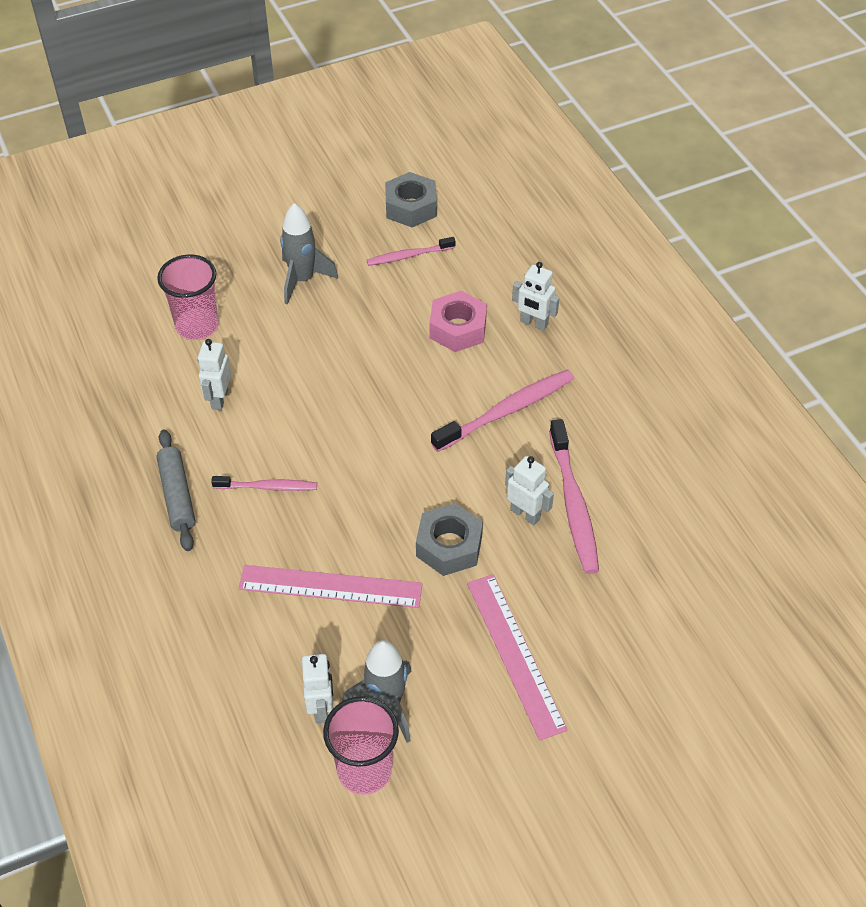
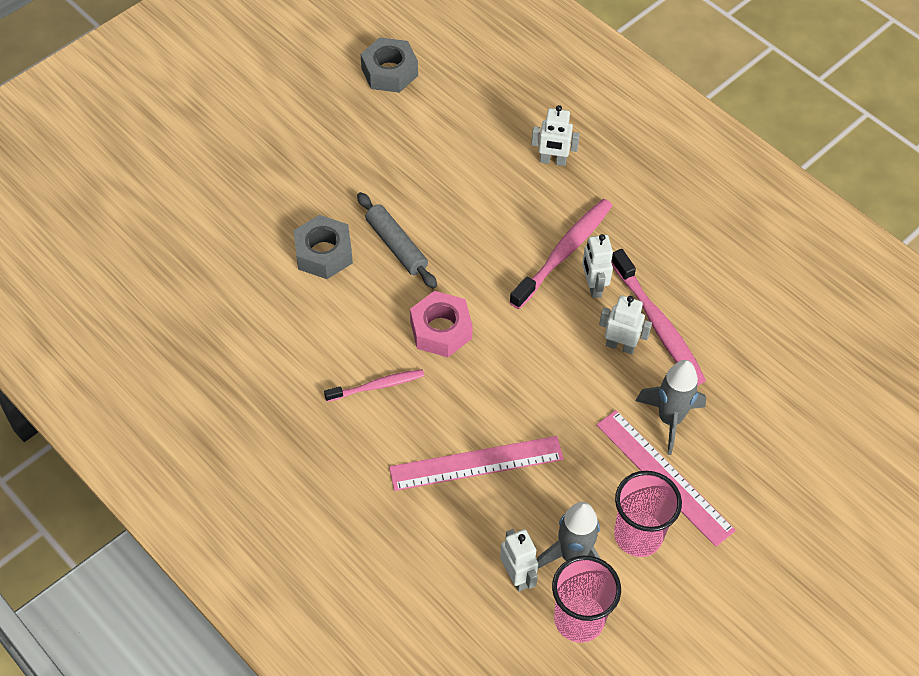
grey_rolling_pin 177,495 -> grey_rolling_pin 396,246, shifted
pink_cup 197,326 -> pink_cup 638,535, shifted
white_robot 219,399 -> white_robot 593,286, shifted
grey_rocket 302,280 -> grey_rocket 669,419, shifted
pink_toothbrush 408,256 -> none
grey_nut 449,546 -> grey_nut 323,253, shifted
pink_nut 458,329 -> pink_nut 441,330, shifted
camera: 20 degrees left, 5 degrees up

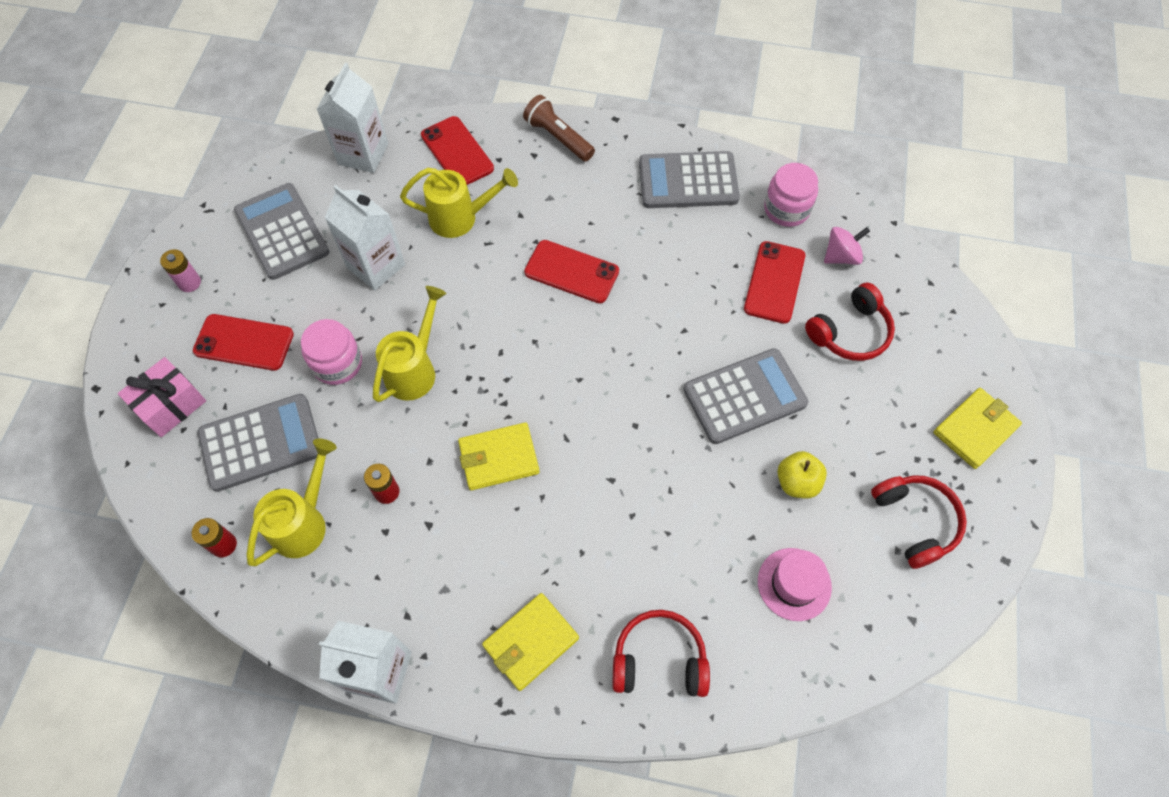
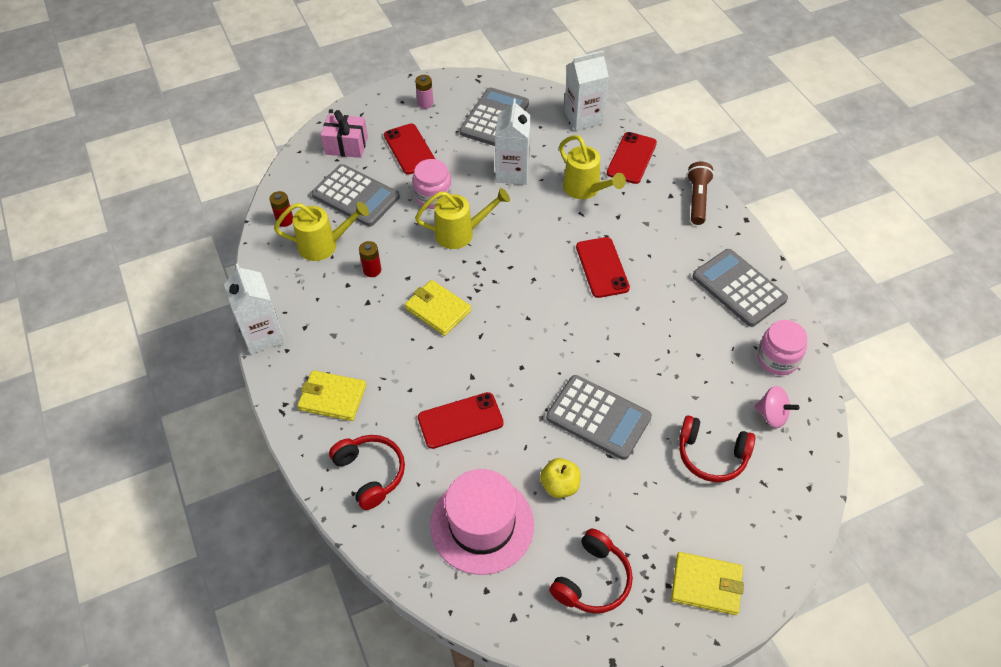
red_phone 774,282 -> red_phone 460,420, shifted
pink_hat 794,584 -> pink_hat 482,525, x1.70
camera: 55 degrees right, 10 degrees down

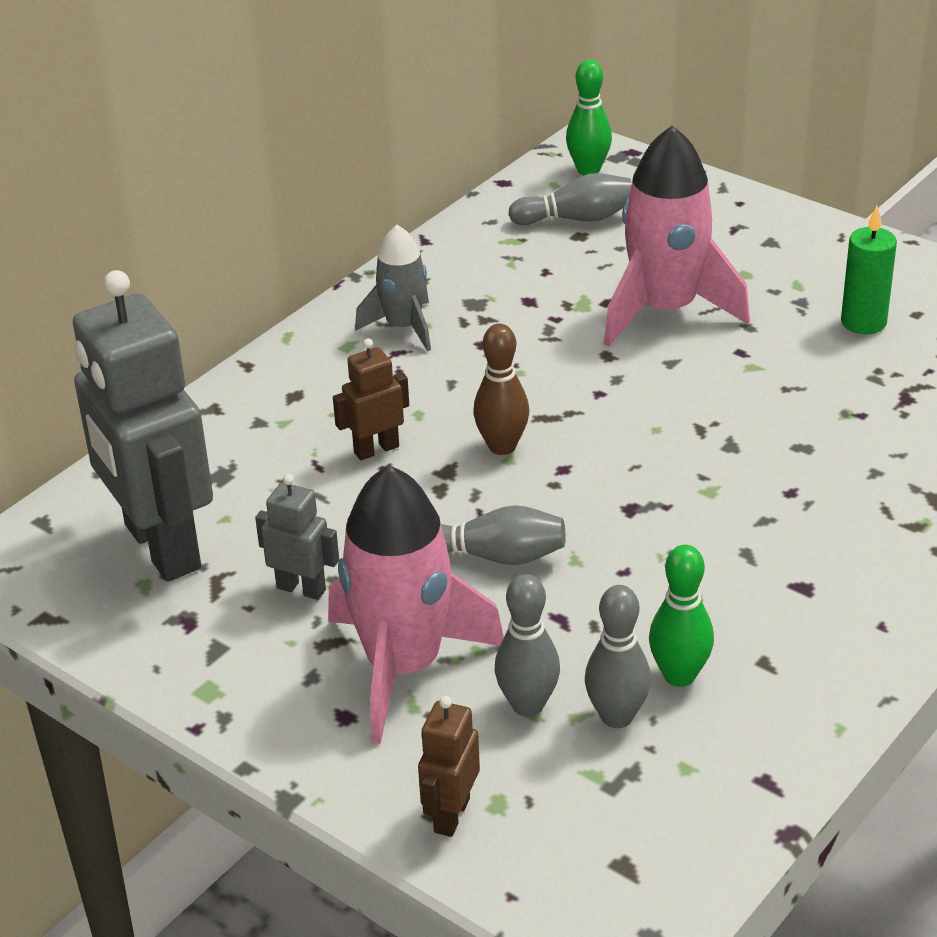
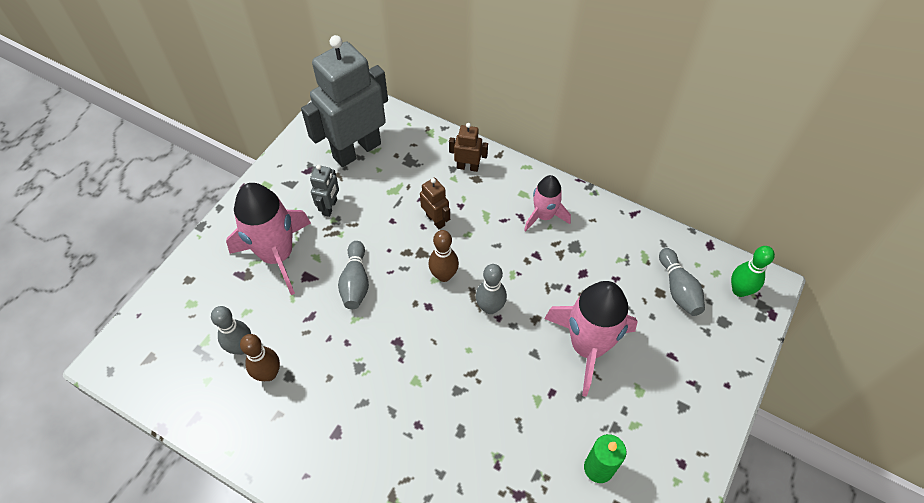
grey_rocket 403,327 -> pink_rocket 544,216
brown_robot 451,815 -> brown_robot 467,167, shifted
grey_bowling_pin 528,705 -> grey_bowling_pin 490,307, shifted
green_bowling_pin 679,675 -> brown_bowling_pin 269,374
camera: 80 degrees right, 20 degrees up

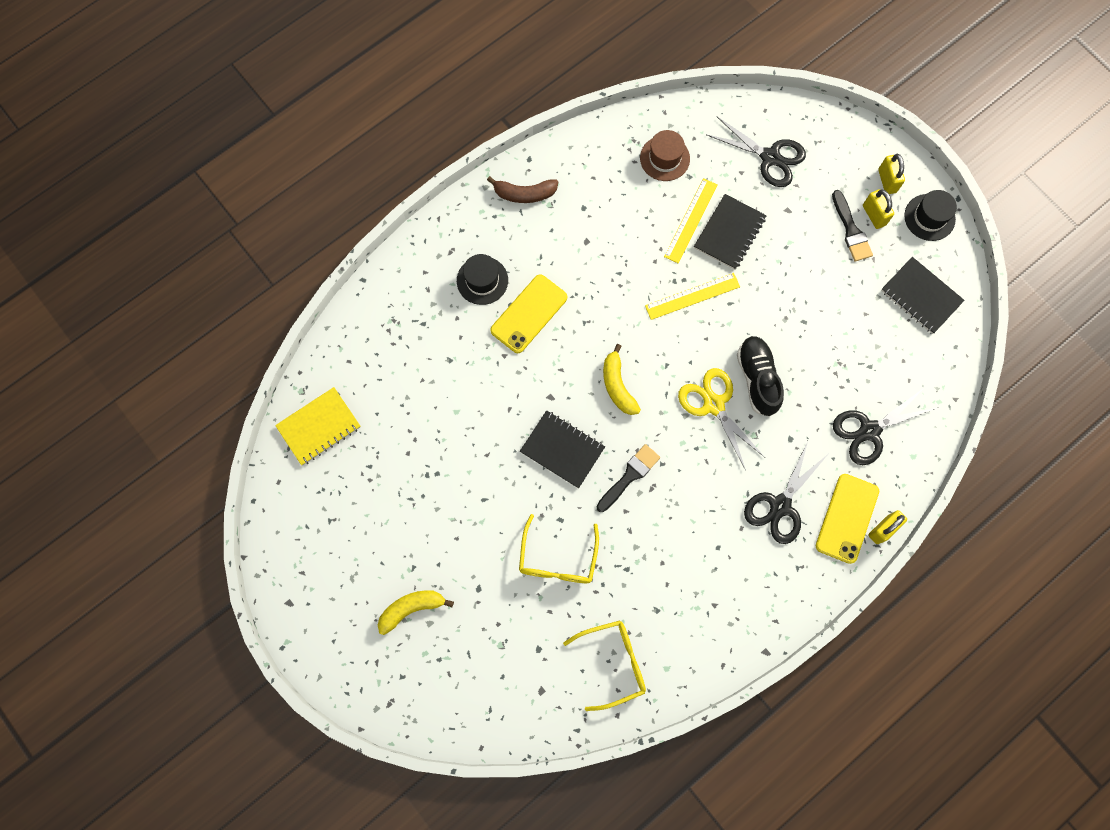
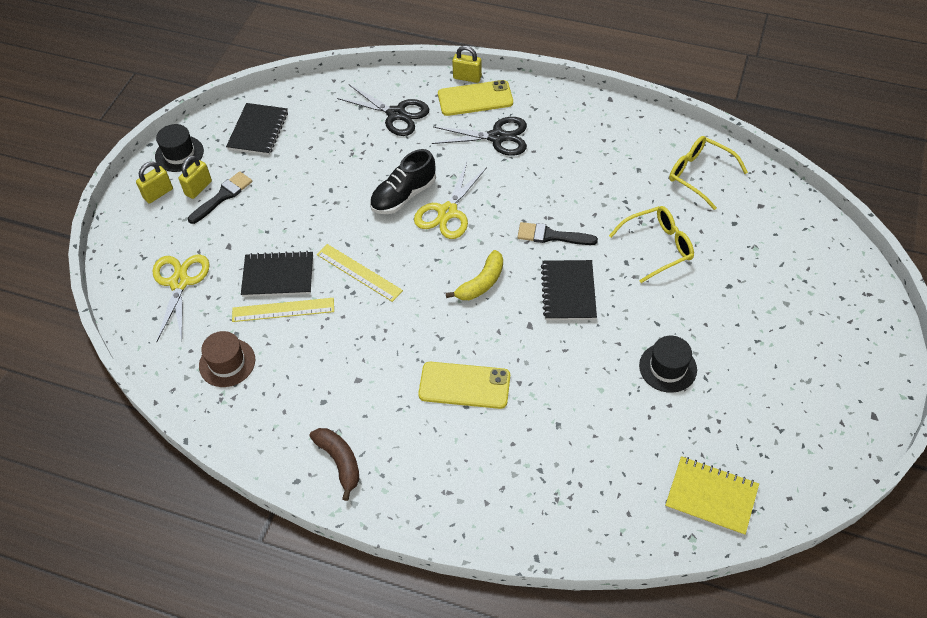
yellow_banana 411,609 -> none
black_hat 482,280 -> black_hat 668,367, shifted
black_scissors 770,157 -> yellow_scissors 179,283
camera: 120 degrees left, 20 degrees down

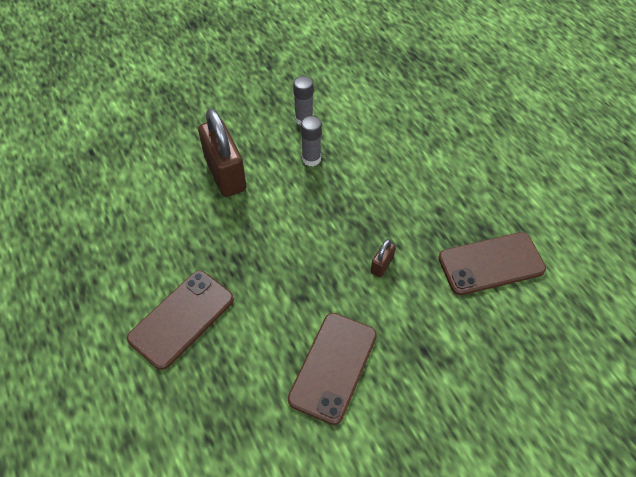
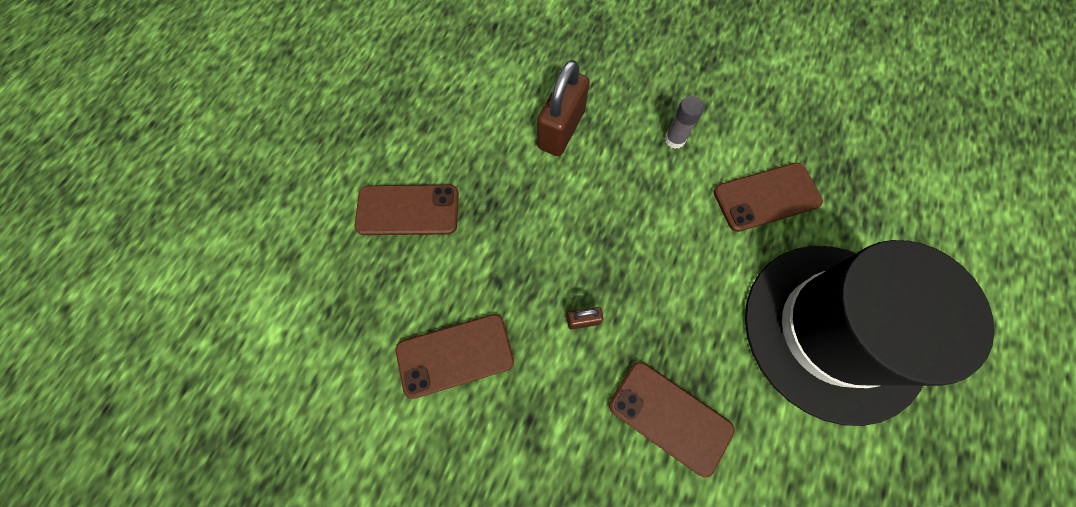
grey_glue_stick 311,159 -> none
none -> brown_phone 766,197
none -> black_hat 834,330
camera: 50 degrees right, 15 degrees up

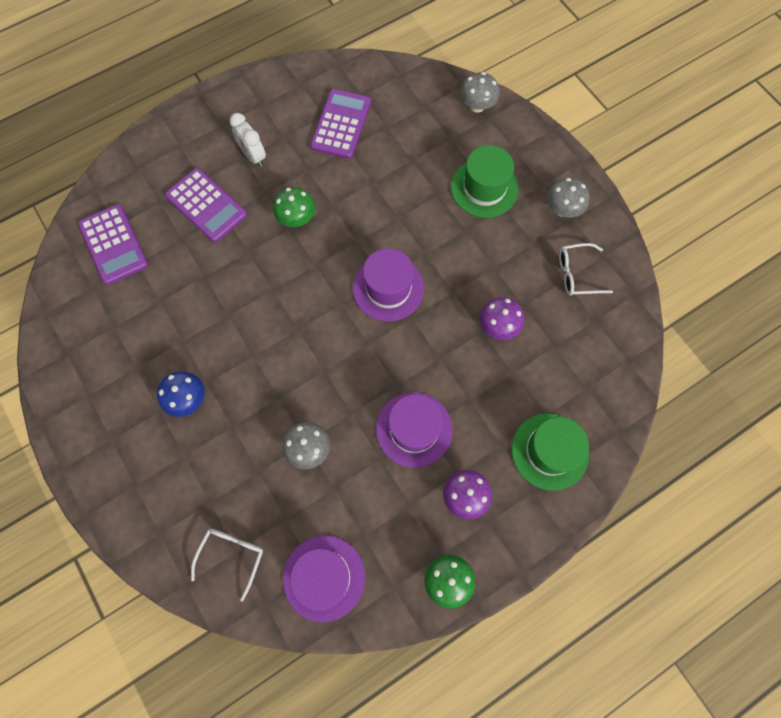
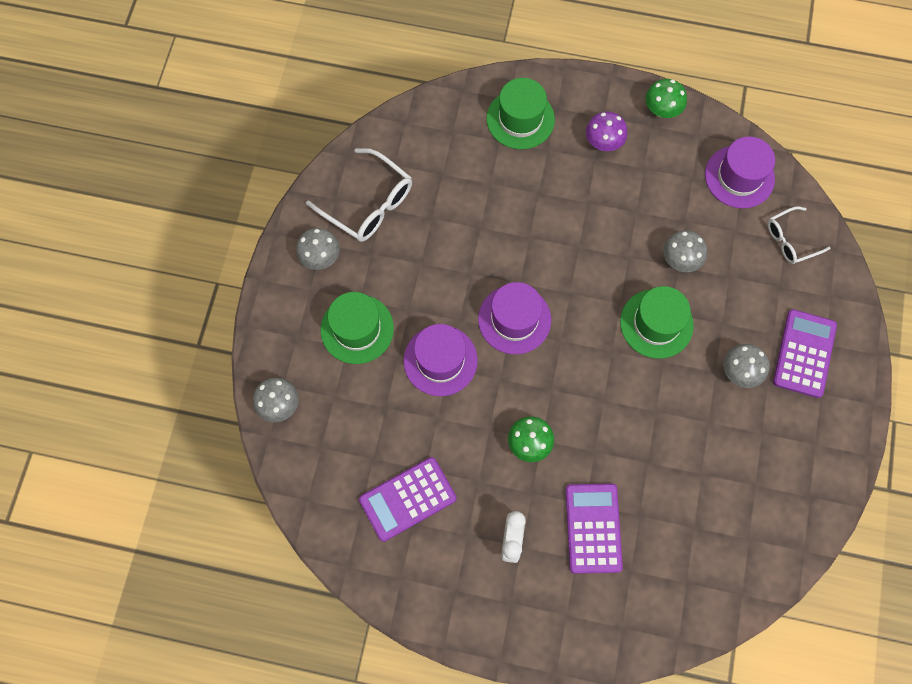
purple_calculator 114,244 -> purple_calculator 804,353, shifted
blue_mushroom 188,399 -> grey_mushroom 739,372
purple_hat 414,429 -> purple_hat 440,360, shifted
purple_mushroom 498,326 -> none
white_glasses 577,274 -> white_glasses 368,204, x1.63
none -> green_hat 656,323
camera: 135 degrees left, 0 degrees up

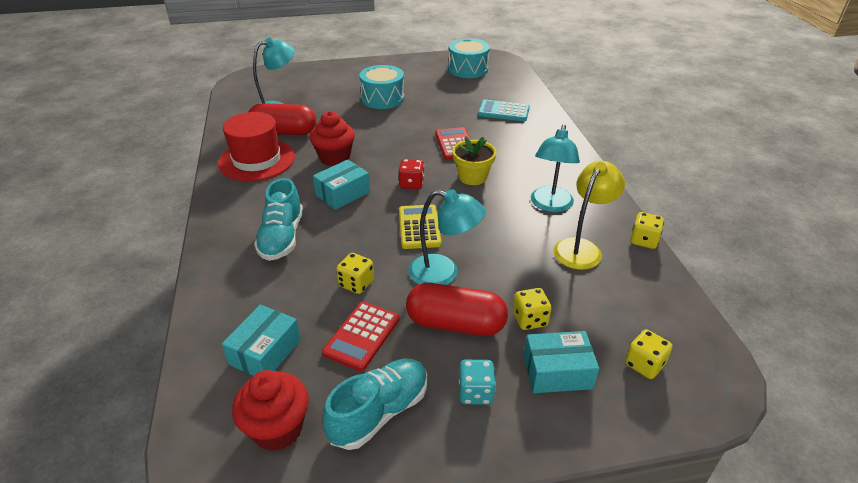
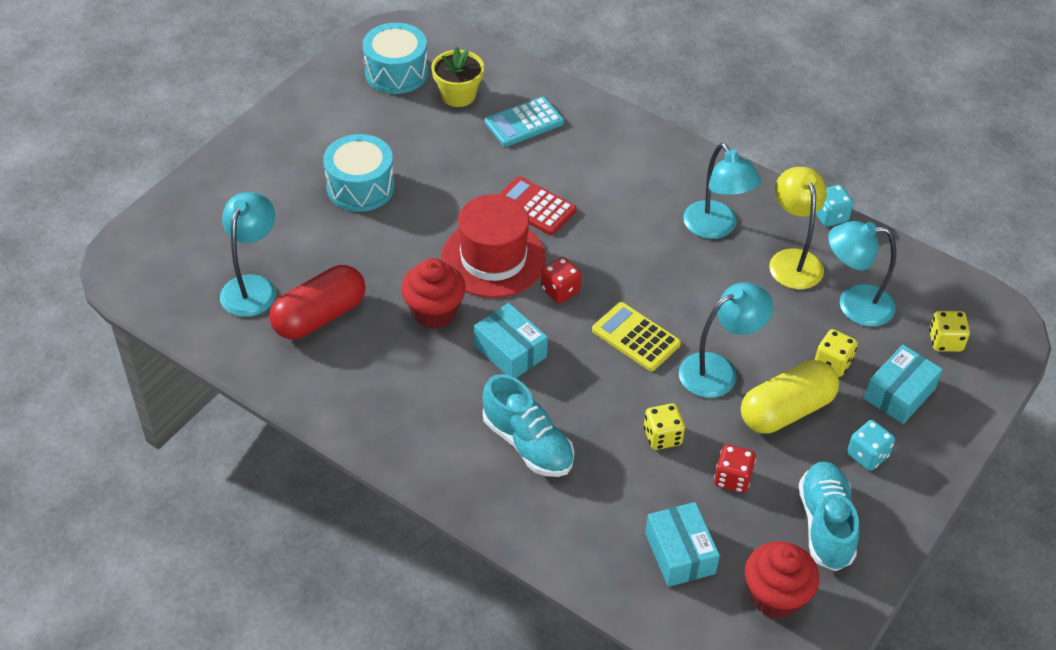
red_hat 257,160 -> red_hat 493,258, shifted
turquoise_box 343,193 -> turquoise_box 510,351, 45 degrees counterclockwise
red_calculator 362,336 -> red_dice 732,478
red_capsule 455,324 -> yellow_capsule 786,410
yellow_flower_pot 472,177 -> yellow_flower_pot 458,95, shifted
yellow_dice 643,240 -> turquoise_dice 830,216
none -> turquoise_lamp 854,304
camera: 45 degrees left, 10 degrees up

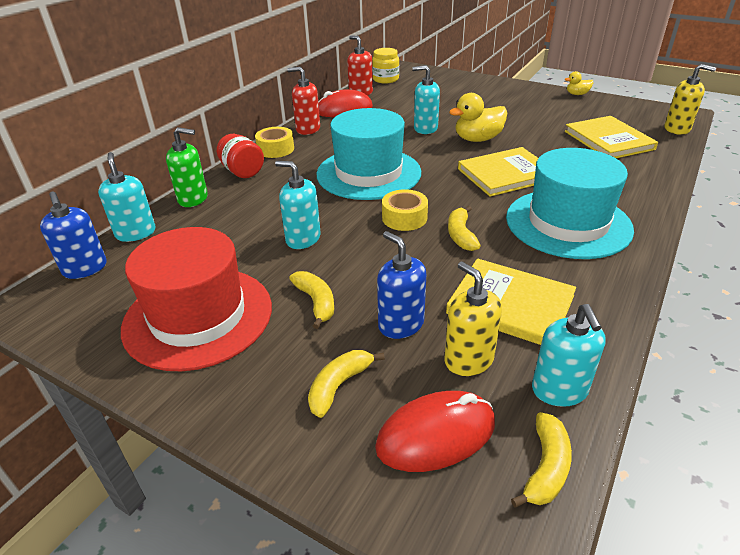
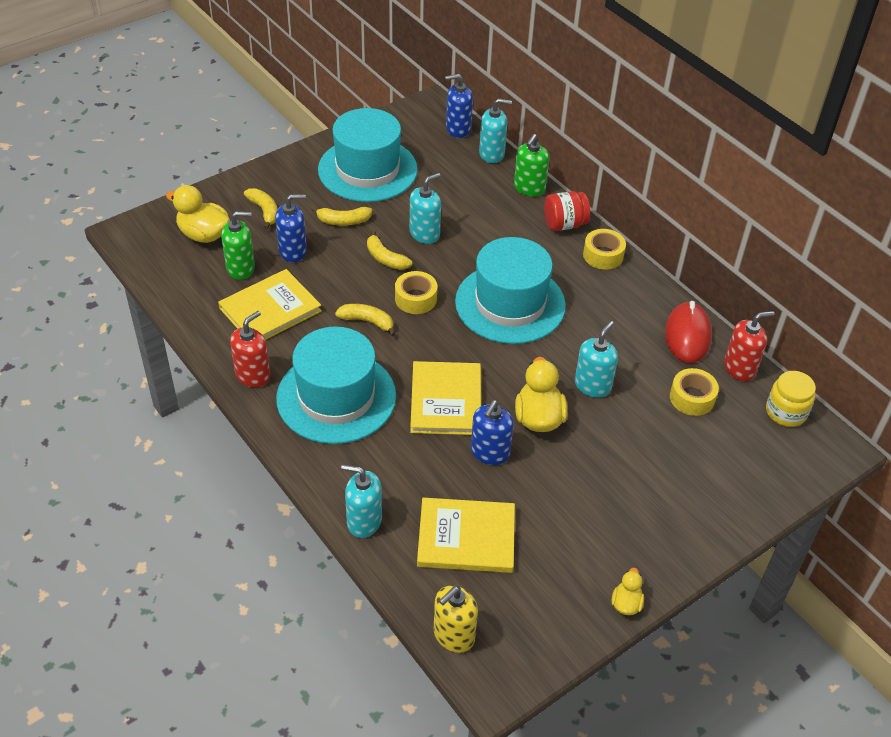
red_hat 198,316 -> turquoise_hat 367,170
red_soap_dispenser 308,129 -> red_soap_dispenser 253,375, shifted
red_mouse 436,435 -> yellow_duck 204,235
yellow_soap_dispenser 468,360 -> green_soap_dispenser 241,268
yellow_banana 546,467 -> yellow_banana 385,258, shifted
turquoise_soap_dispenser 559,390 -> turquoise_soap_dispenser 364,521, shifted
none -> blue_soap_dispenser 490,452
none -> yellow_tape 692,398
camera: 110 degrees right, 10 degrees up

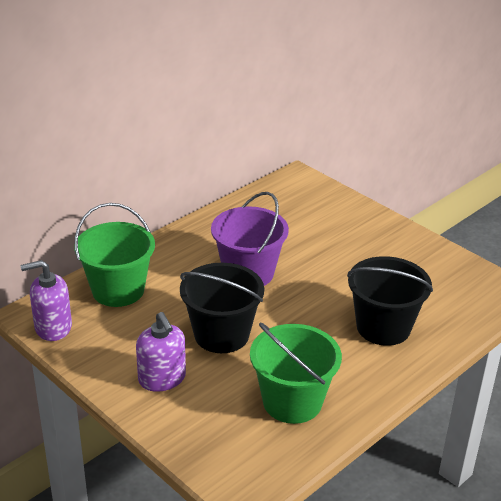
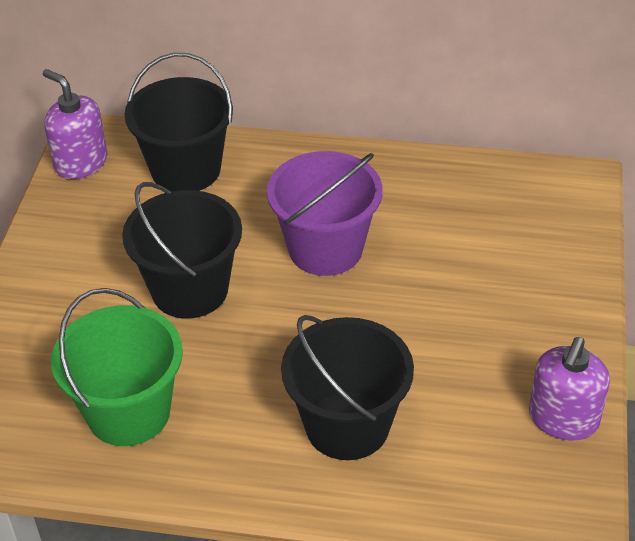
green_bucket 118,290 -> black_bucket 186,170
purple_soap_dispenser 162,378 -> purple_soap_dispenser 563,419, shifted
camera: 55 degrees right, 10 degrees up

